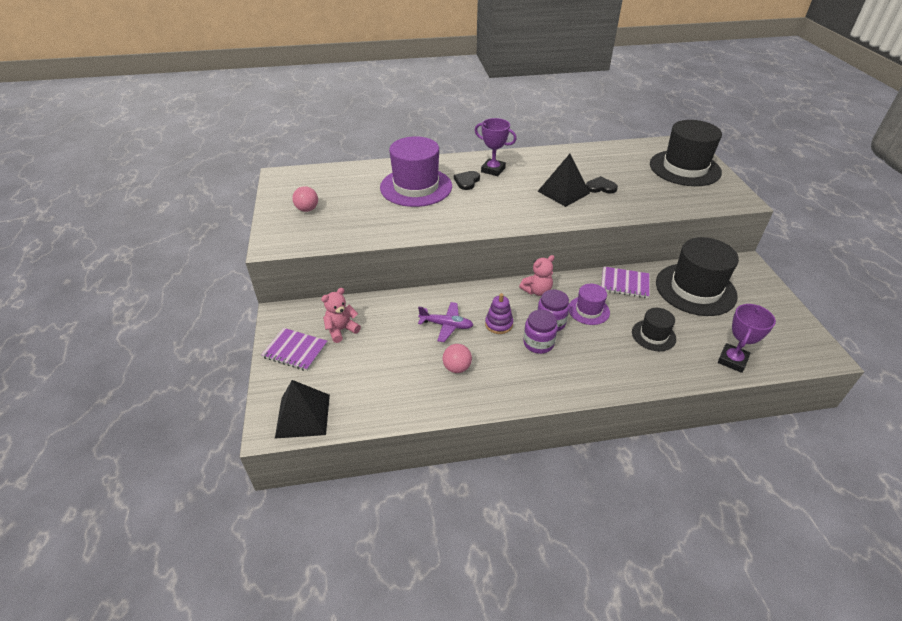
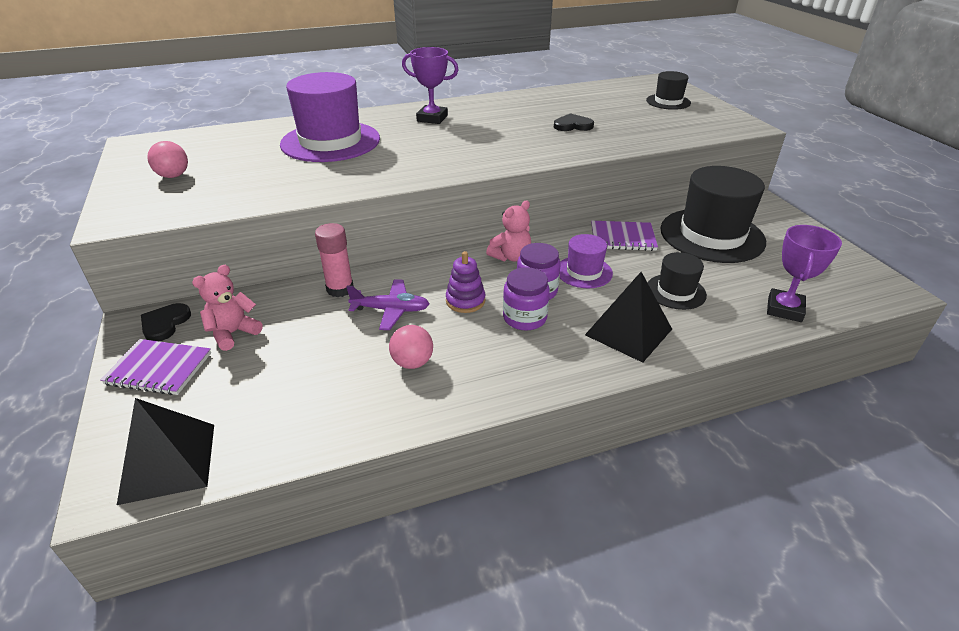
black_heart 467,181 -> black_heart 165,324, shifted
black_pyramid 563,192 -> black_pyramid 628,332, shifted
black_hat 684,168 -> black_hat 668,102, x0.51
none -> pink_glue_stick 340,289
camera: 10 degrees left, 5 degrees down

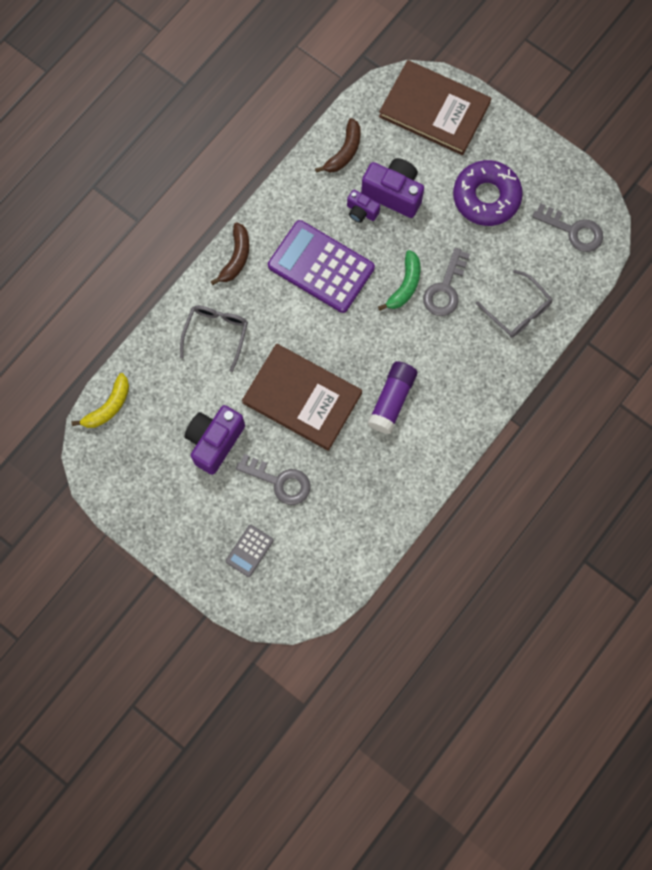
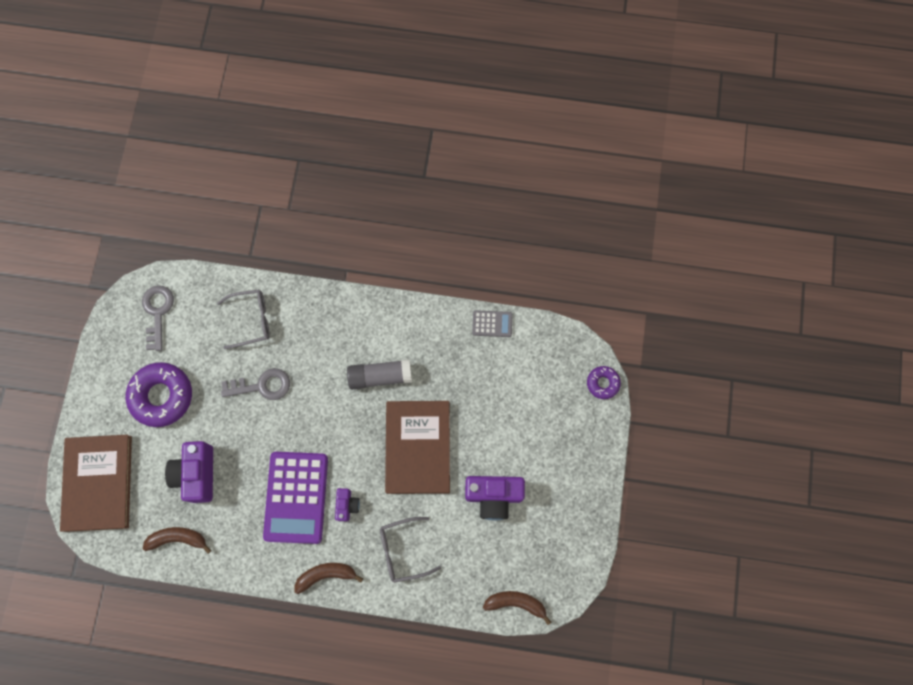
yellow_banana 108,407 -> brown_banana 516,603
grey_calculator 249,550 -> grey_calculator 492,324, shifted
grey_key 279,481 -> none
purple_camera 361,212 -> purple_camera 347,505, shifted
purple_glue_stick 392,400 -> grey_glue_stick 380,376
green_banana 405,285 -> none
grey_glasses 518,310 -> grey_glasses 251,320, 60 degrees clockwise
none -> purple_donut 602,383
camera: 120 degrees left, 0 degrees up

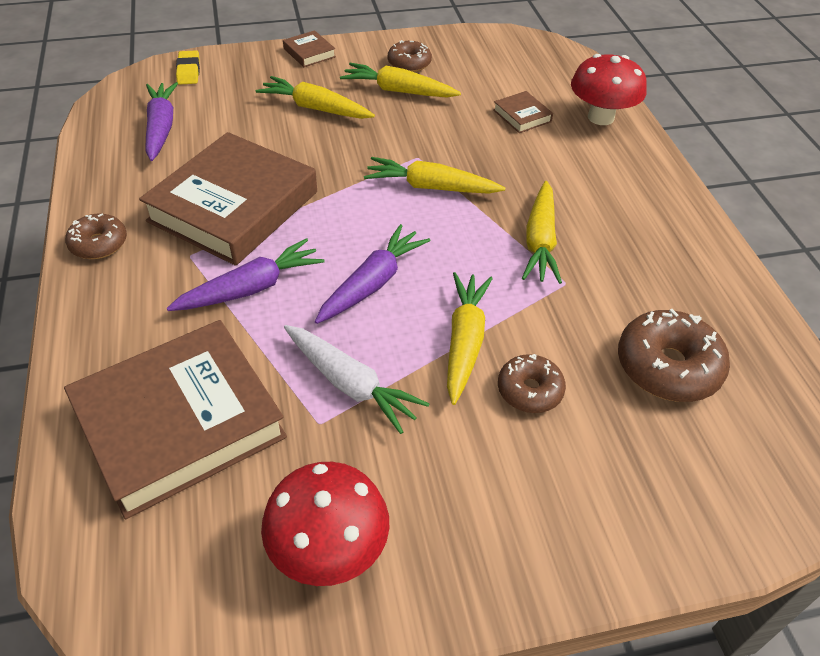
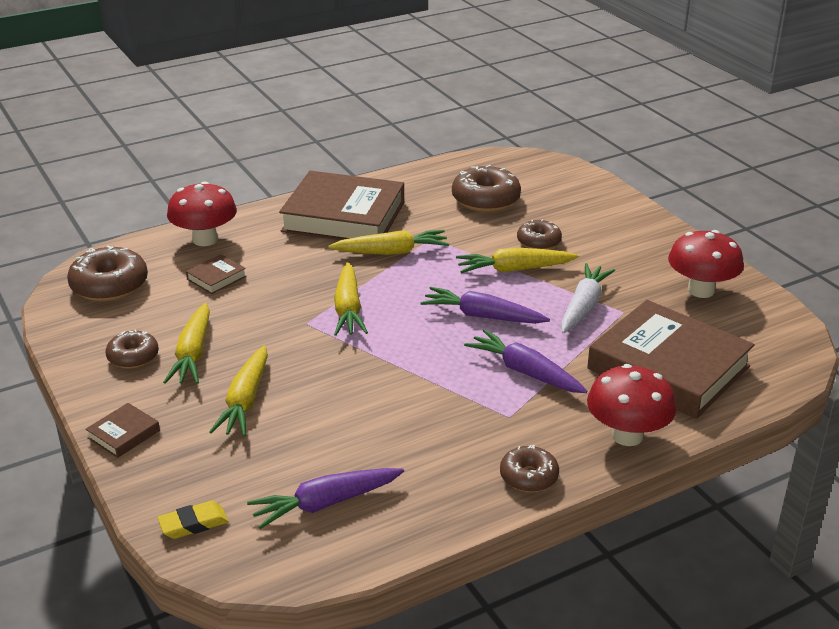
brown_book 234,207 -> brown_book 344,216, shifted
none -> brown_donut 109,285
none -> red_mushroom 627,435
camera: 105 degrees left, 15 degrees down

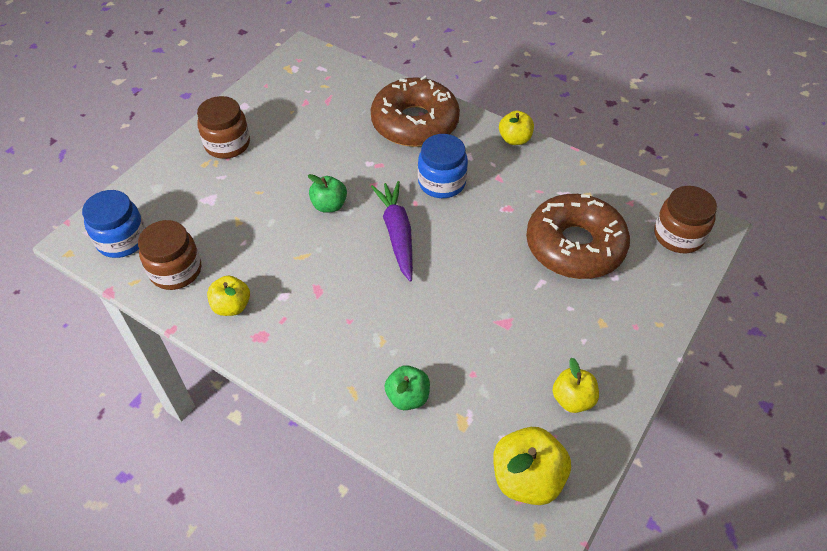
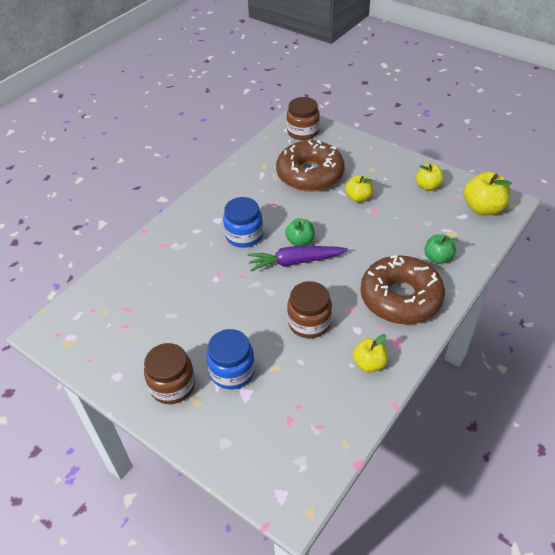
blue_jar 122,240 -> blue_jar 232,371, shifted
brown_jar 176,270 -> brown_jar 309,322, shifted
green_apple 329,205 -> green_apple 300,241, shifted
brown_donut 415,123 -> brown_donut 400,298, shifted
yellow_apple 514,139 -> yellow_apple 358,197, shifted
camera: 85 degrees left, 5 degrees down

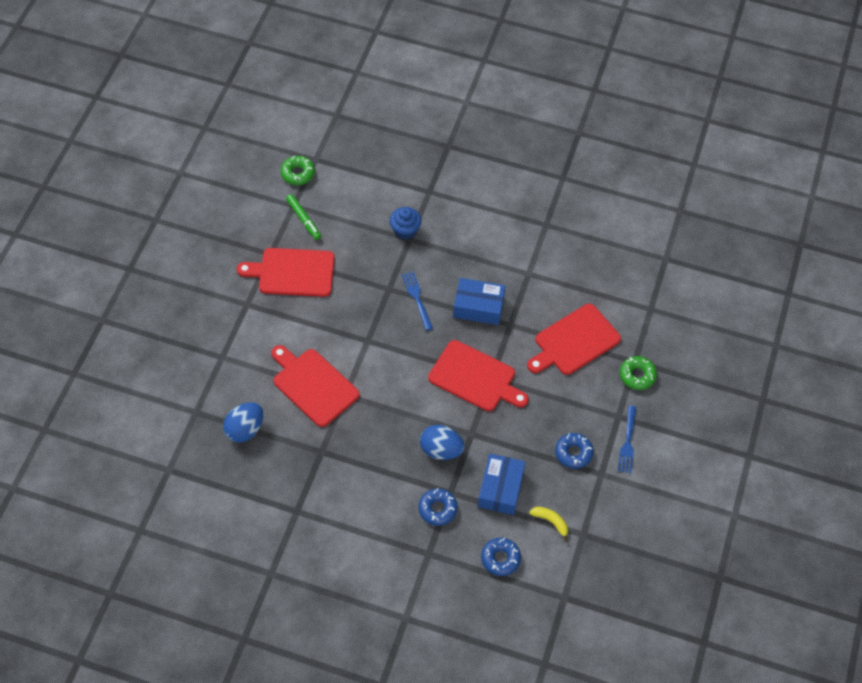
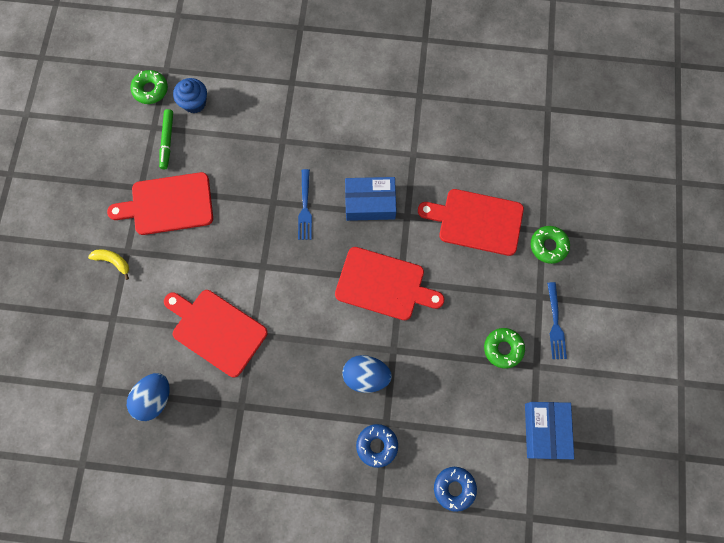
green_marker 303,219 -> green_marker 167,141, 45 degrees clockwise
blue_cupcake 405,230 -> blue_cupcake 194,103, shifted
blue_fork 417,299 -> blue_fork 305,207, 150 degrees counterclockwise
blue_box 500,489 -> blue_box 545,431, shifted
red_cutting_board 574,341 -> red_cutting_board 476,221, 60 degrees clockwise
yellow_banana 551,522 -> yellow_banana 113,261, shifted
blue_donut 573,453 -> green_donut 503,349
camera: 10 degrees left, 15 degrees up

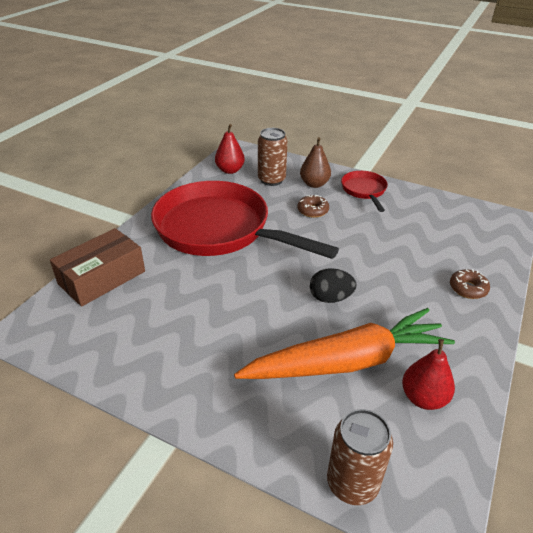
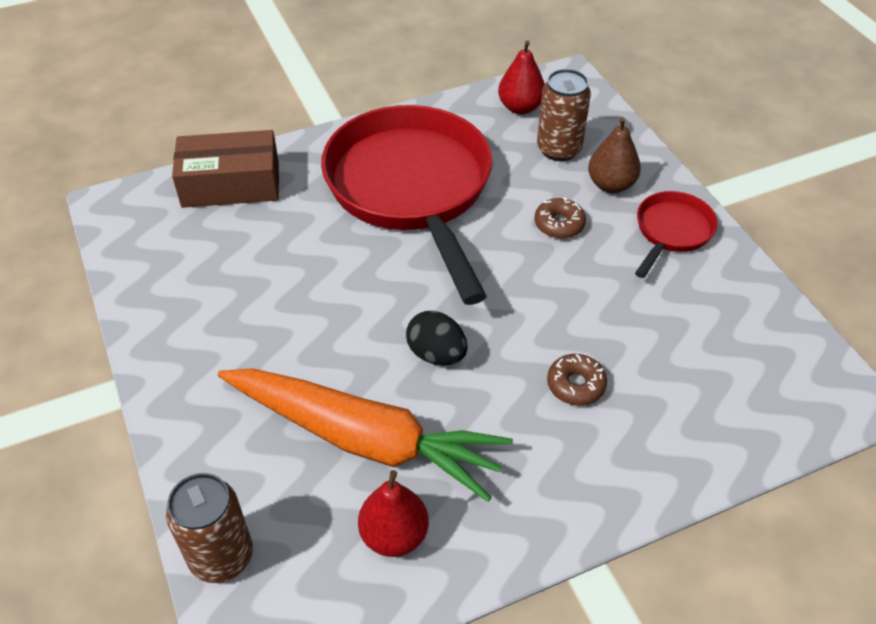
brown_donut 468,288 -> brown_donut 575,385, shifted
camera: 40 degrees right, 10 degrees up

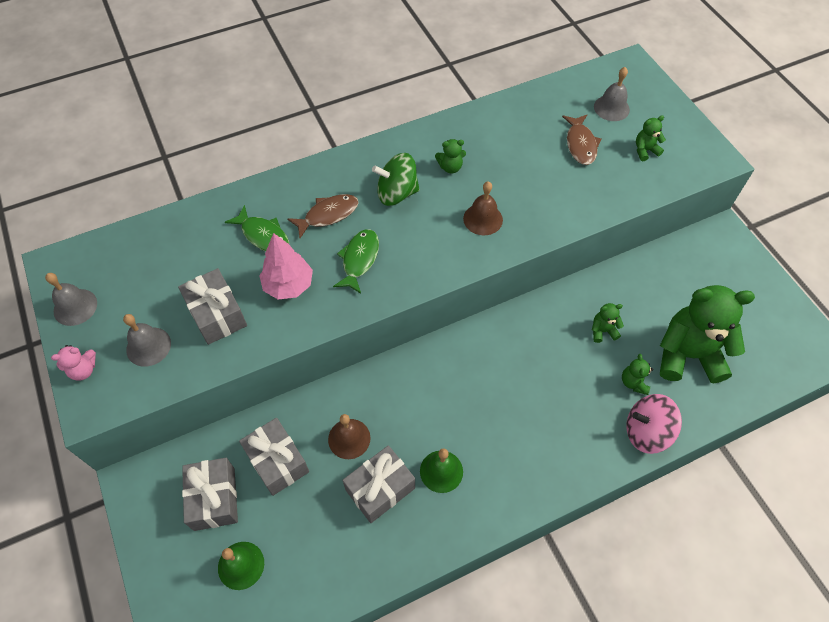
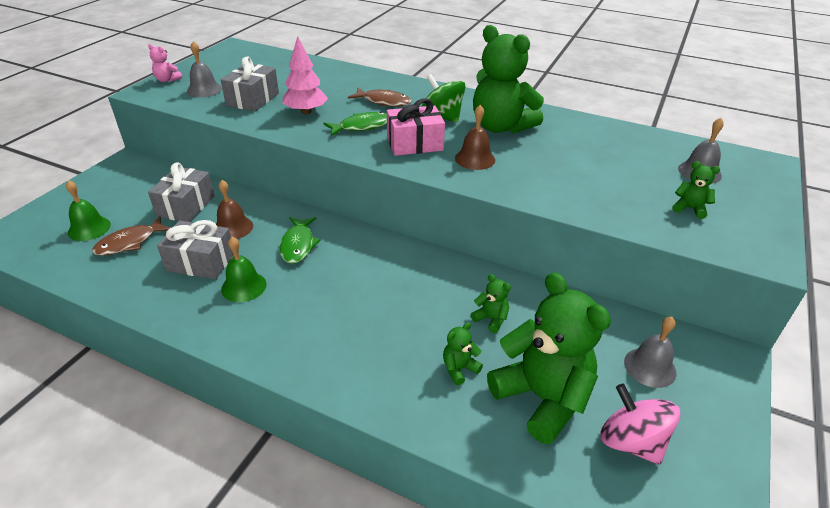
grey_bell 75,307 -> grey_bell 650,367, shifted
grey_gift 214,498 -> none
green_fish 263,236 -> green_fish 298,245, shifted
green_teddy_bear 450,167 -> green_teddy_bear 500,127, x2.41
brown_fish 580,144 -> brown_fish 129,243, shifted
pink_spinning_top 646,431 -> pink_spinning_top 631,442, shifted
none -> pink_gift 415,144
camera: 50 degrees right, 20 degrees down

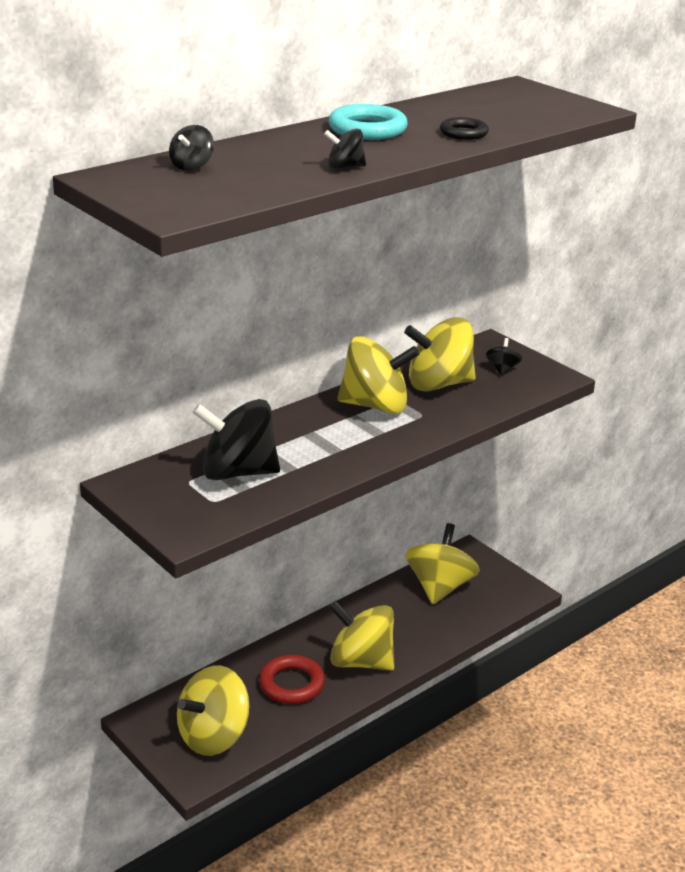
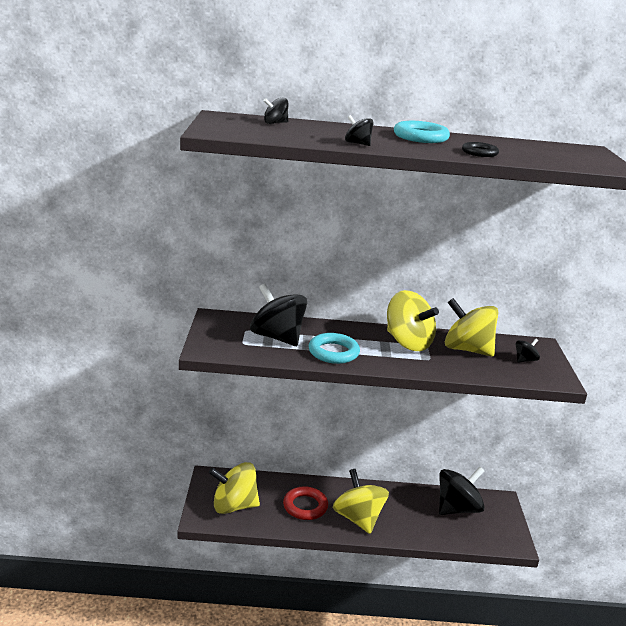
yellow_spinning_top 439,587 -> black_spinning_top 457,508
none -> turquoise_ring 333,352
camera: 40 degrees right, 5 degrees down

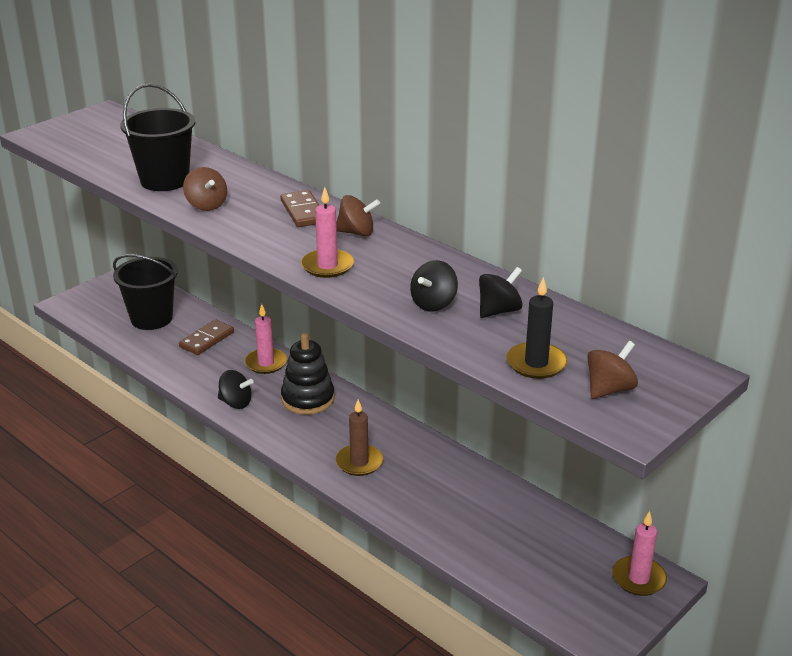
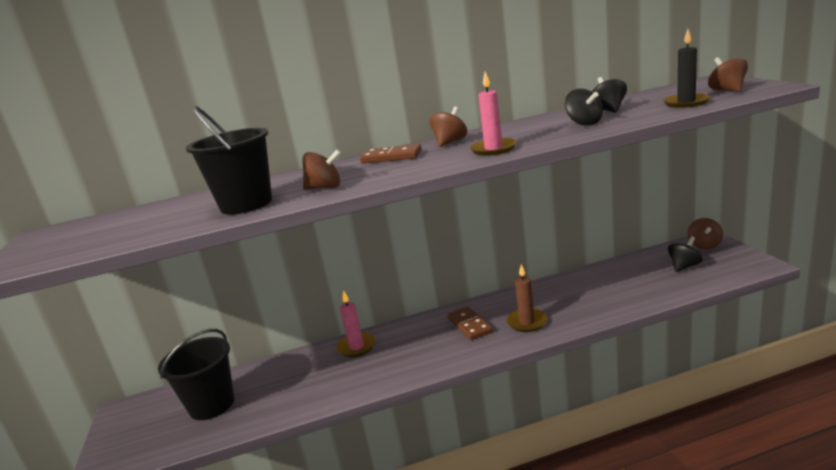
brown_domino 206,339 -> brown_domino 469,325, shifted
black_spinning_top 236,403 -> black_spinning_top 684,266, shifted
black_stacking_toy 308,399 -> none
pink_candle 638,578 -> brown_spinning_top 704,245
camera: 55 degrees left, 10 degrees down

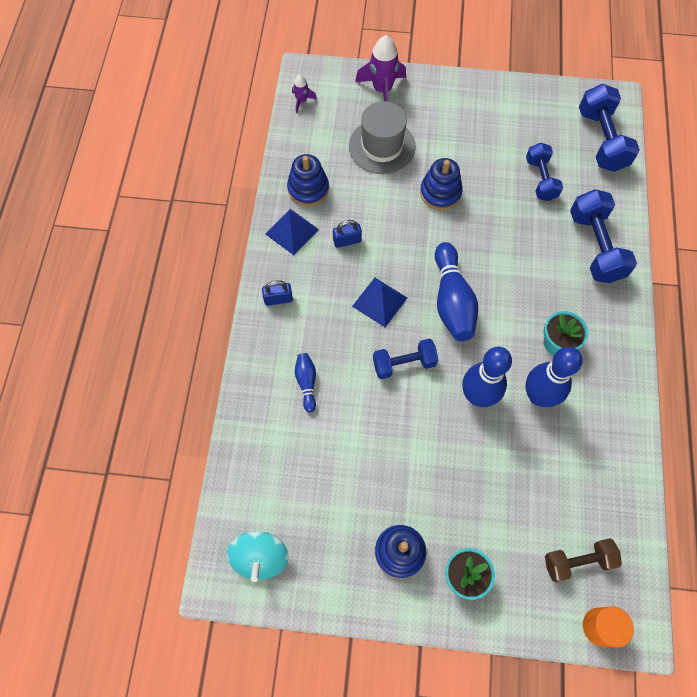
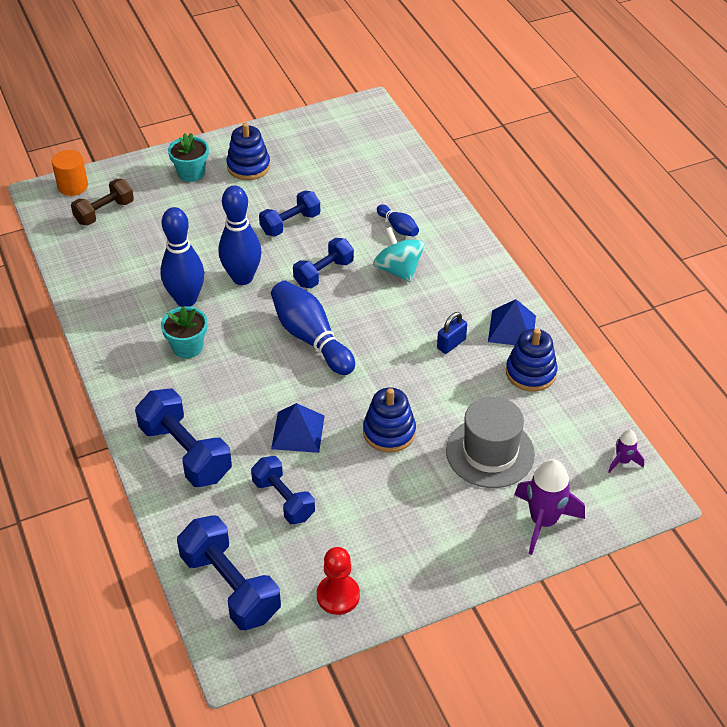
turquoise_spinning_top 260,557 -> turquoise_spinning_top 398,270, shifted
blue_padlock 278,299 -> none
blue_pyramid 379,302 -> blue_pyramid 298,432, shifted
none -> blue_dumbbell 290,224
none -> red_pawn 338,595
camera: 150 degrees right, 20 degrees down

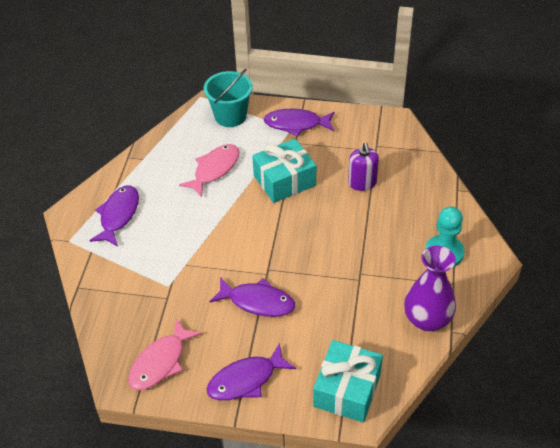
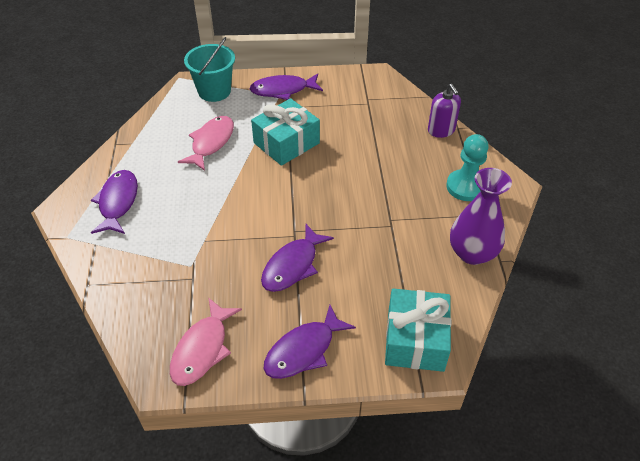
purple_fish 257,302 -> purple_fish 293,265, 120 degrees clockwise
purple_soap_dispenser 362,183 -> purple_soap_dispenser 441,130, shifted
camera: 15 degrees left, 0 degrees up

